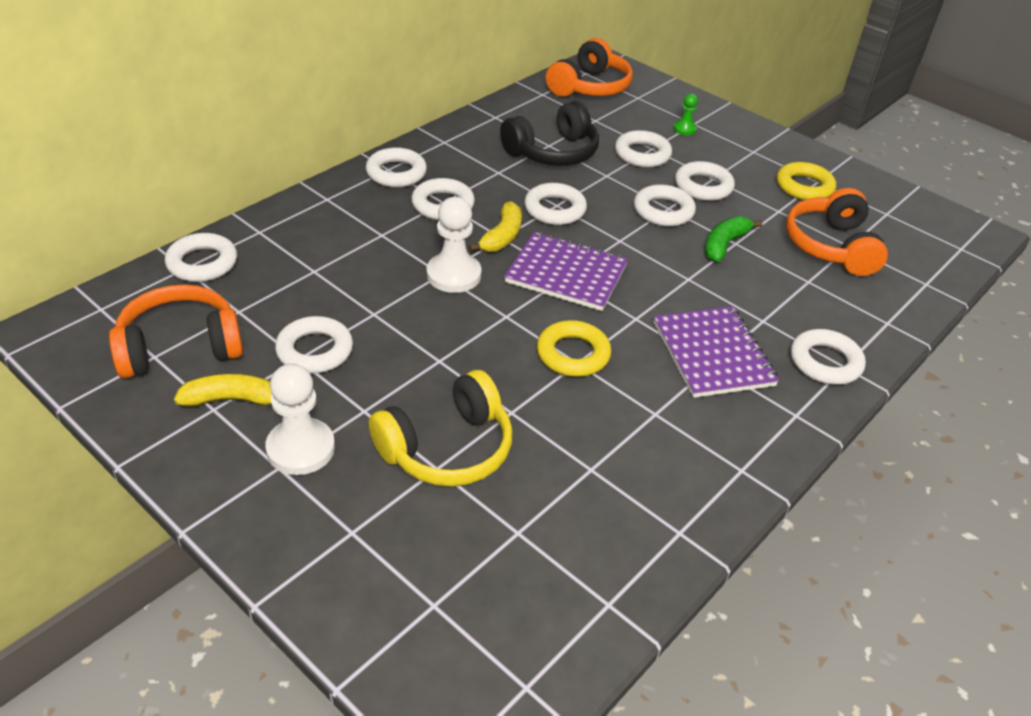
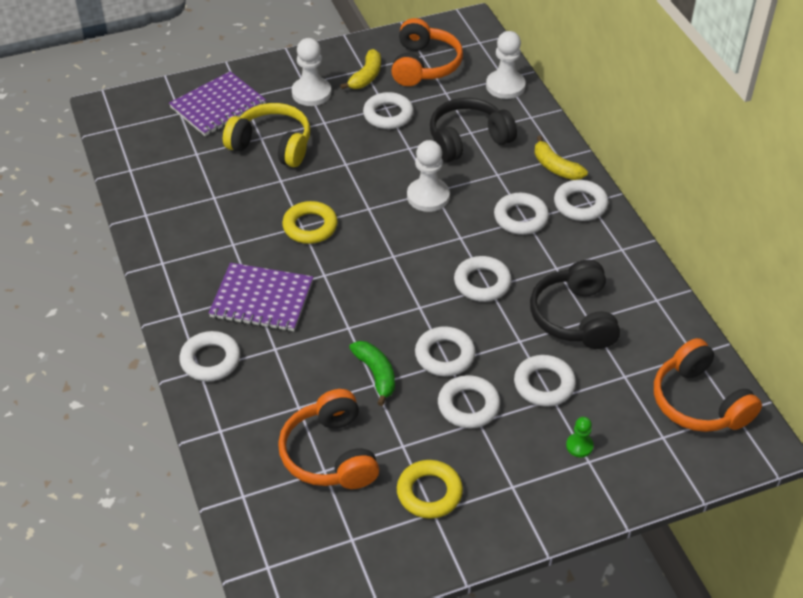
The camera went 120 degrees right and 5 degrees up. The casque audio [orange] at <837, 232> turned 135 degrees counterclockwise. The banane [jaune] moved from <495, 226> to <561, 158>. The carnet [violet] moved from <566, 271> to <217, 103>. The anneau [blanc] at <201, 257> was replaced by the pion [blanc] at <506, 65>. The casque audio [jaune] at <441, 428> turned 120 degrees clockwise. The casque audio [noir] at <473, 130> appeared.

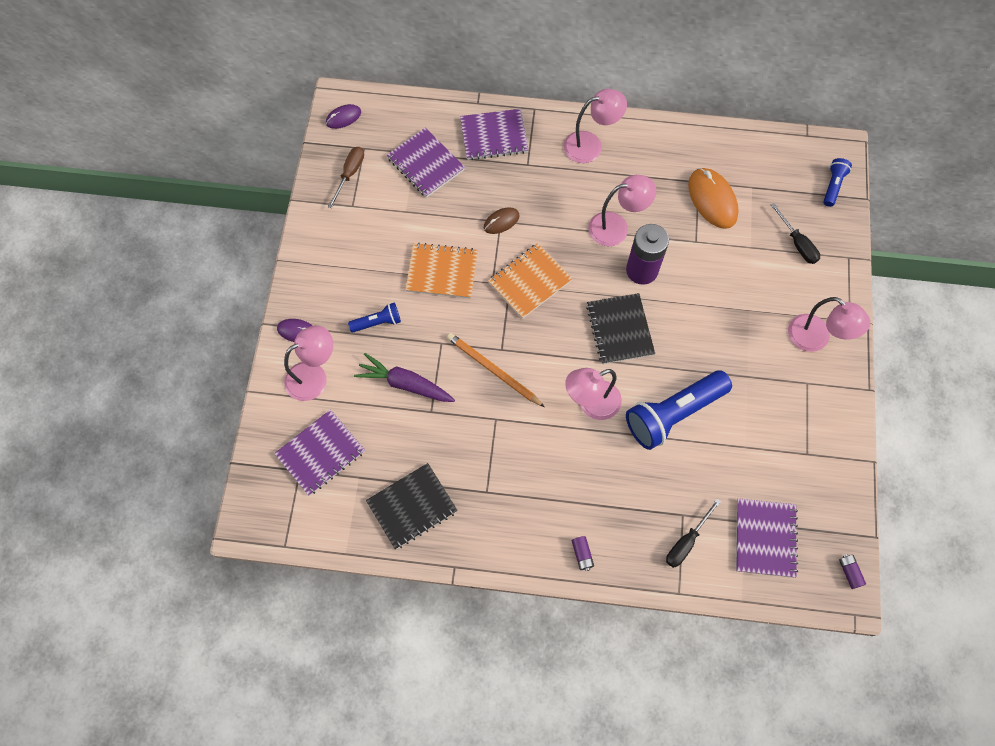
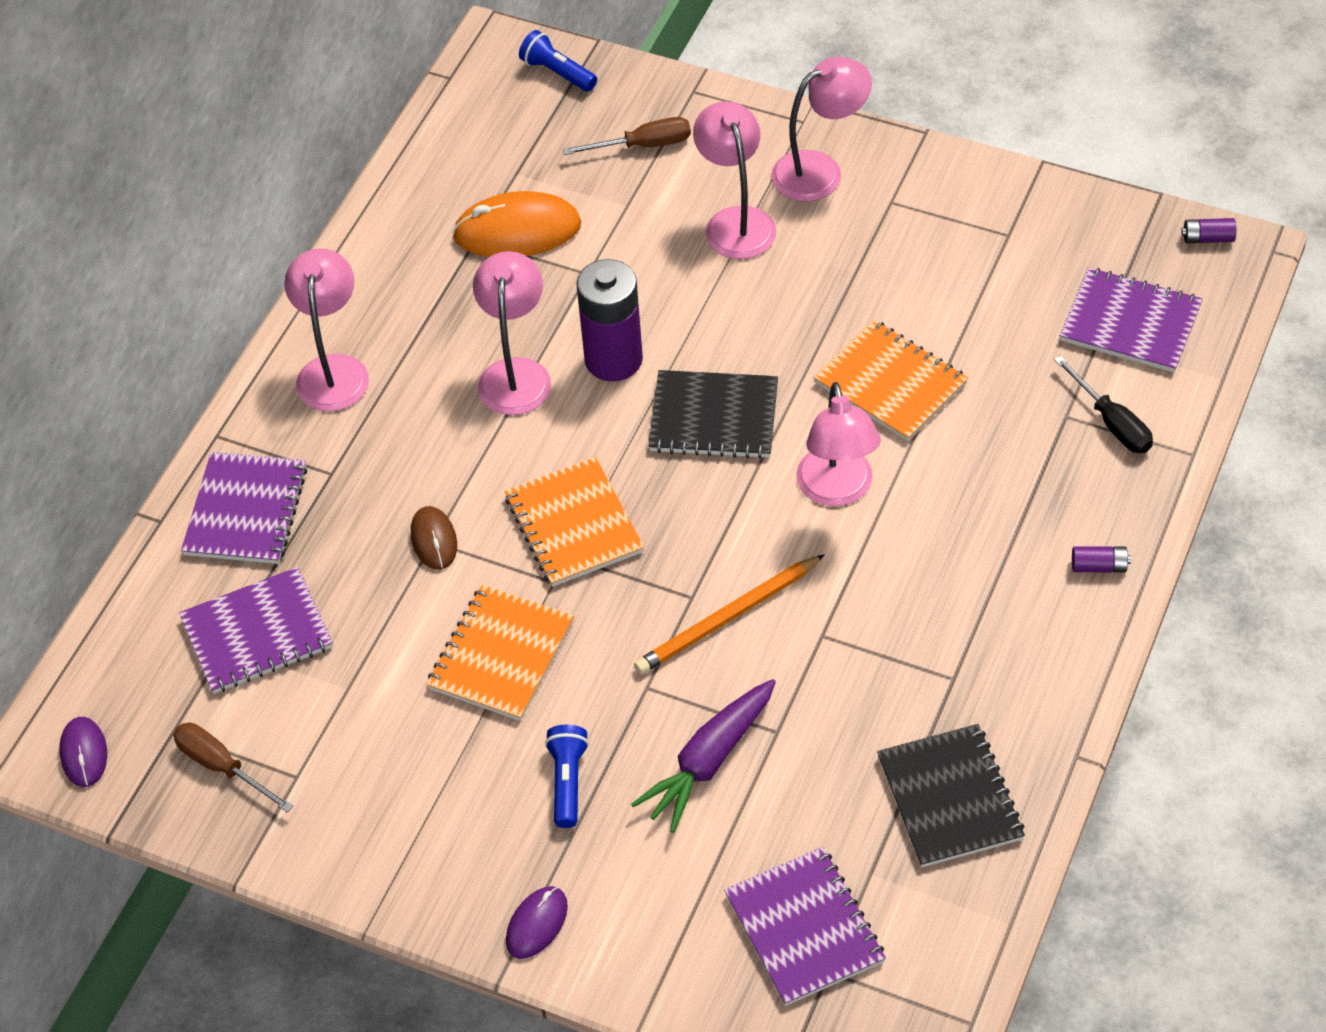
The camera went 70 degrees left and 15 degrees down. The tournevis [noir] at <795, 233> became the tournevis [marron] at <627, 136>. The lampe [rose] moved from <308, 363> to <734, 180>. The lampe de poche [bleu] at <679, 410> was replaced by the carnet [orange] at <890, 380>.

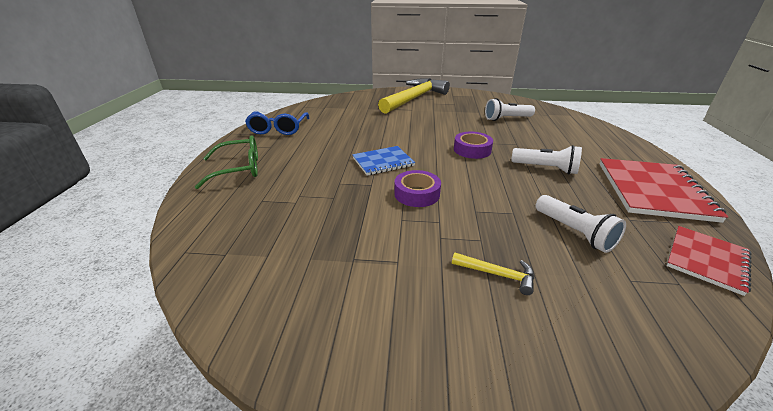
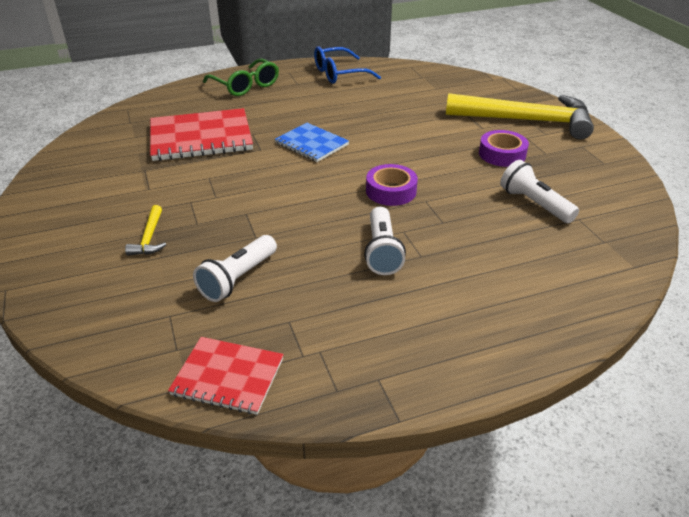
The camera went 65 degrees right and 5 degrees up. The carnet [rouge] moved from <664, 190> to <201, 134>. The ruban adhésif [violet] moved from <417, 188> to <504, 148>.

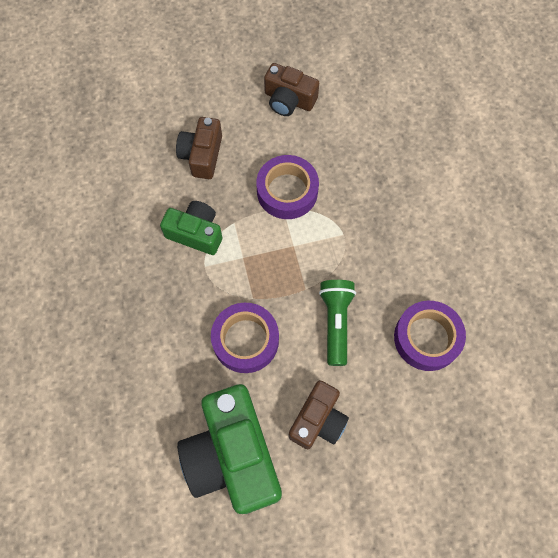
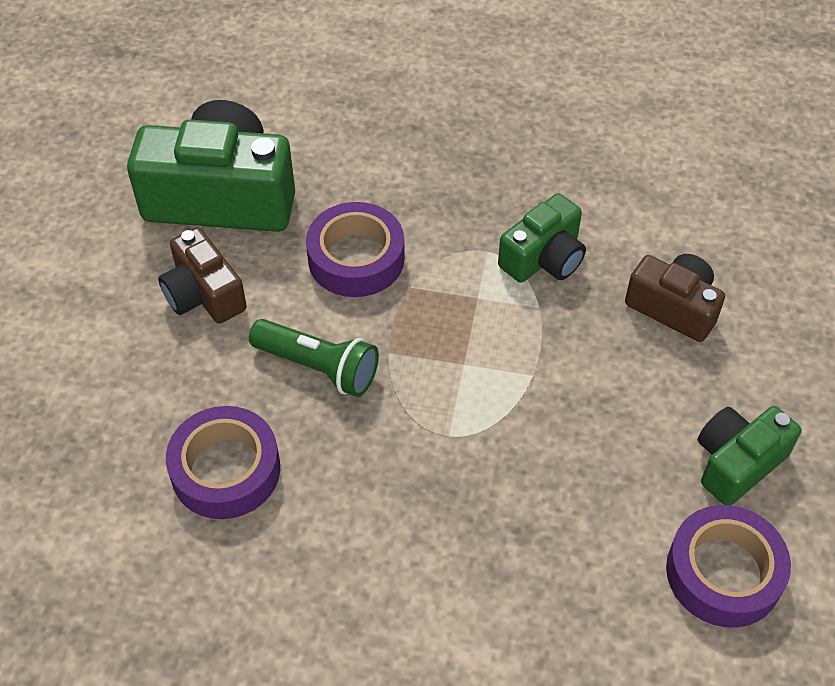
The camera went 115 degrees right and 15 degrees down. The appareil photo [marron] at <291, 89> became the appareil photo [vert] at <750, 455>. The ruban adhésif [violet] moved from <287, 187> to <728, 566>.

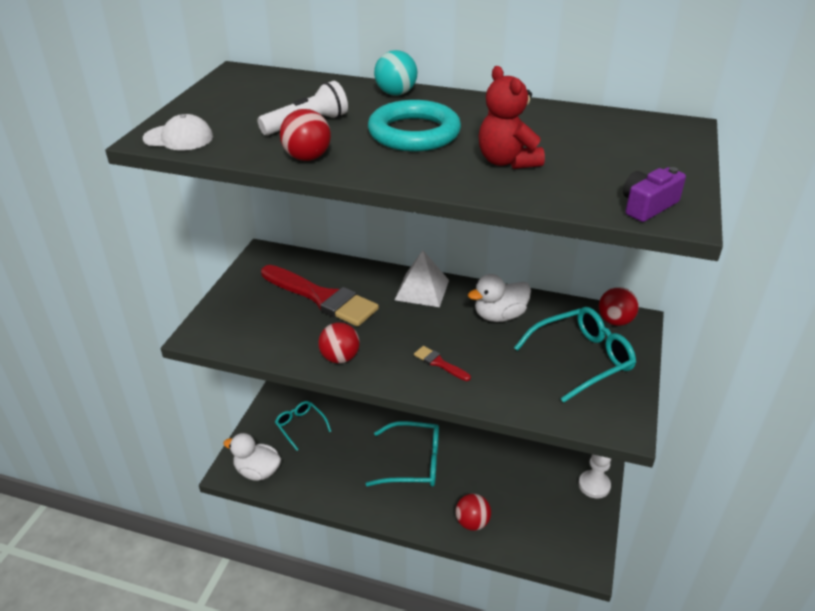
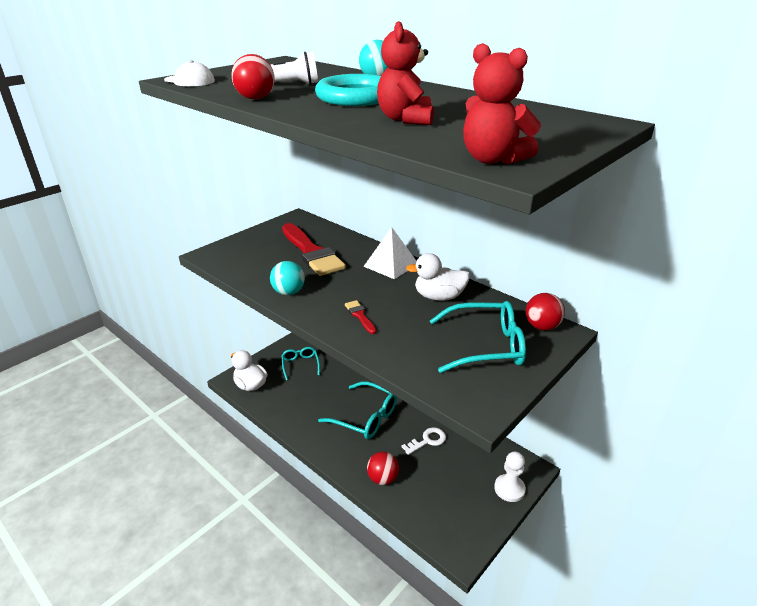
The camera went 25 degrees right and 5 degrees down. The appareil photo [violet] at <654, 194> was replaced by the ours en peluche [rouge] at <502, 103>. The balle [rouge] at <339, 342> became the balle [turquoise] at <287, 278>. The clé [blanc] at <424, 441> appeared.

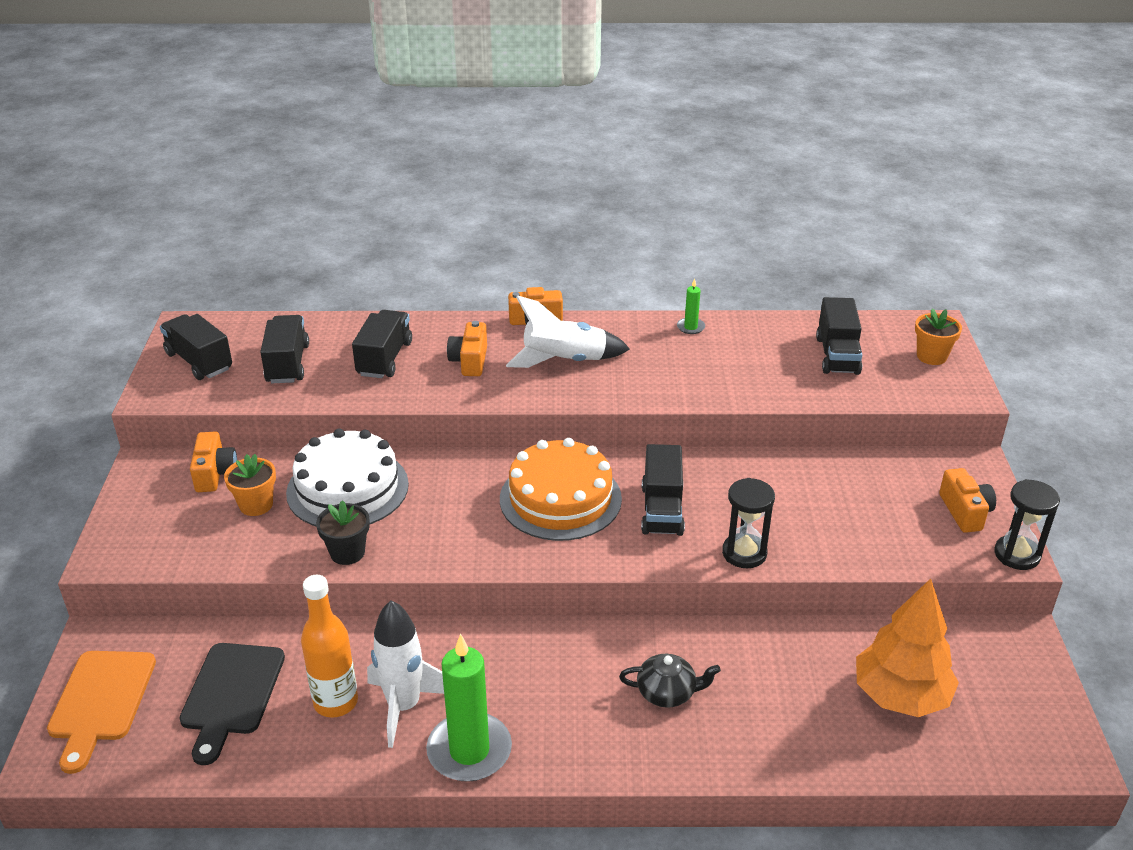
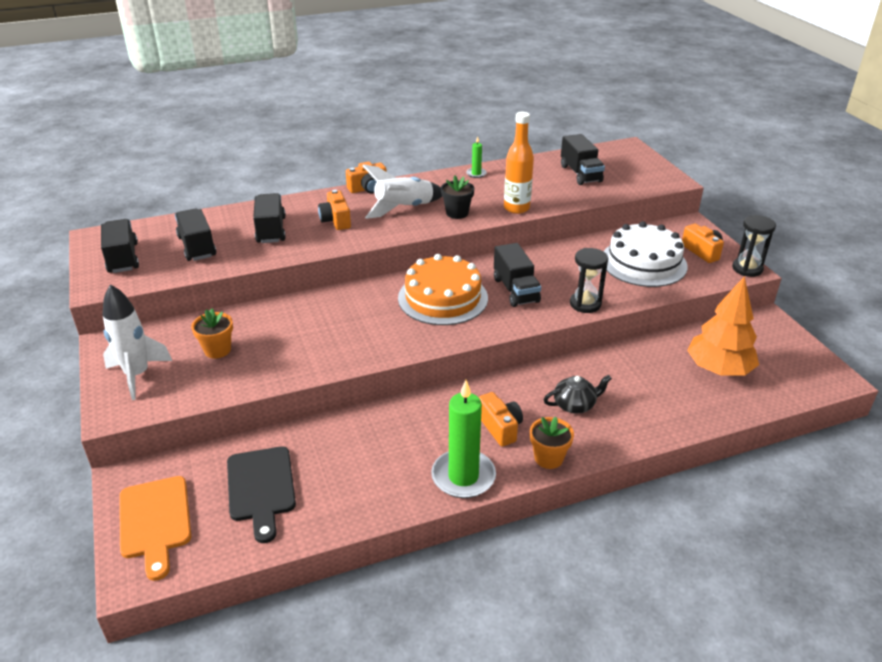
The camera went 20 degrees left and 0 degrees up. The pot de fleurs [orange] moved from <938, 336> to <552, 443>. The camion [noir] at <196, 347> turned 45 degrees clockwise. The gâteau [blanc] moved from <347, 477> to <646, 254>. The appareil photo [orange] moved from <213, 462> to <500, 419>. The pot de fleurs [noir] moved from <343, 532> to <458, 197>. The bouteille [orange] moved from <329, 646> to <519, 163>. The fusée [blanc] moved from <405, 674> to <137, 342>.

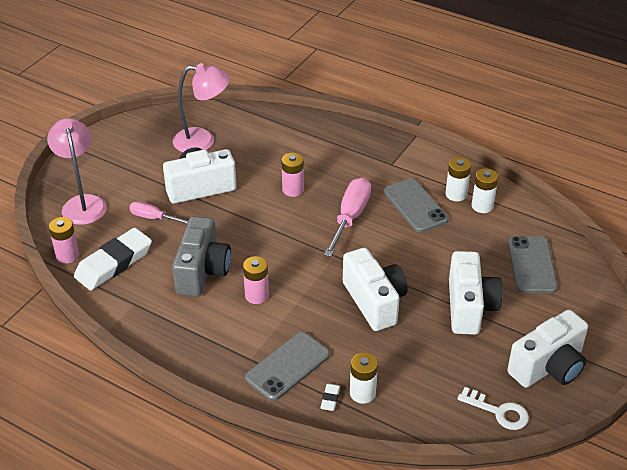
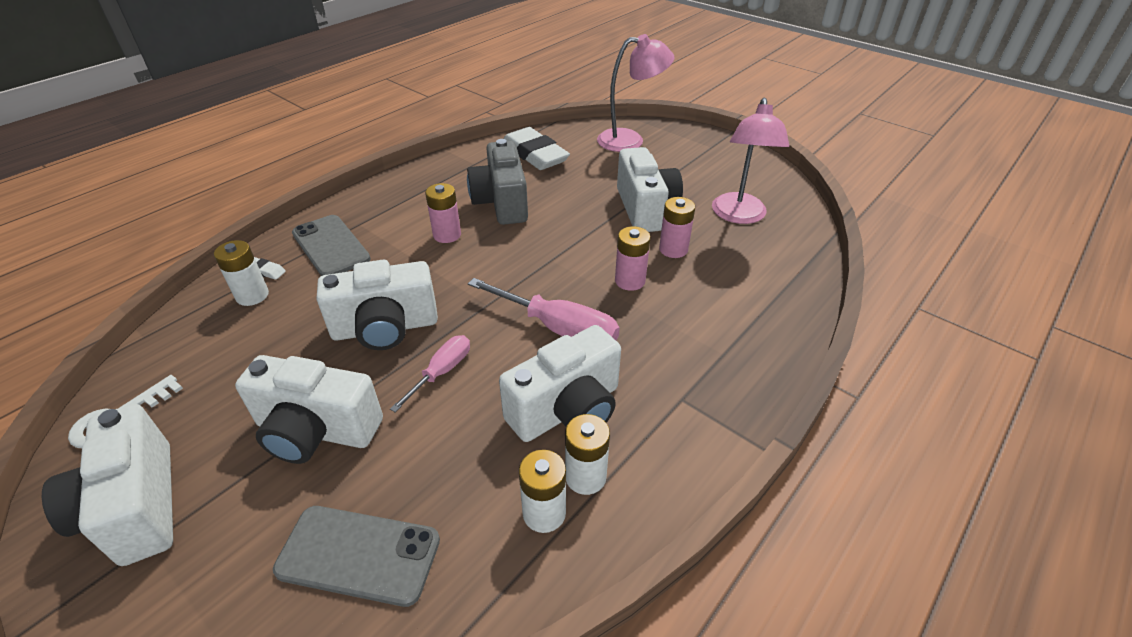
The camera went 100 degrees right and 0 degrees up. The téléphone [gris] at <416, 205> was replaced by the appareil photo [blanc] at <560, 383>. The tournevis [rose] moved from <158, 212> to <430, 374>. The appareil photo [gris] at <201, 256> turned 60 degrees clockwise. The pile [rose] moved from <64, 240> to <677, 227>.

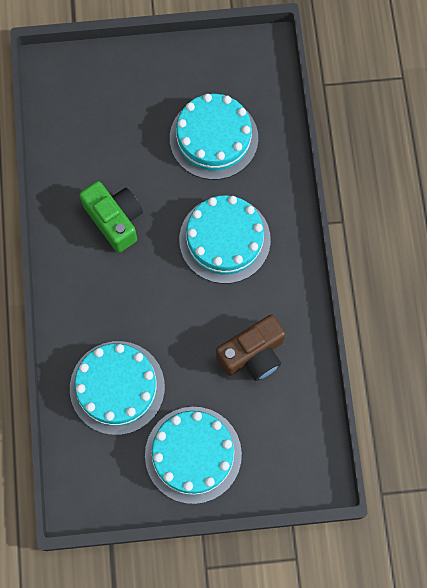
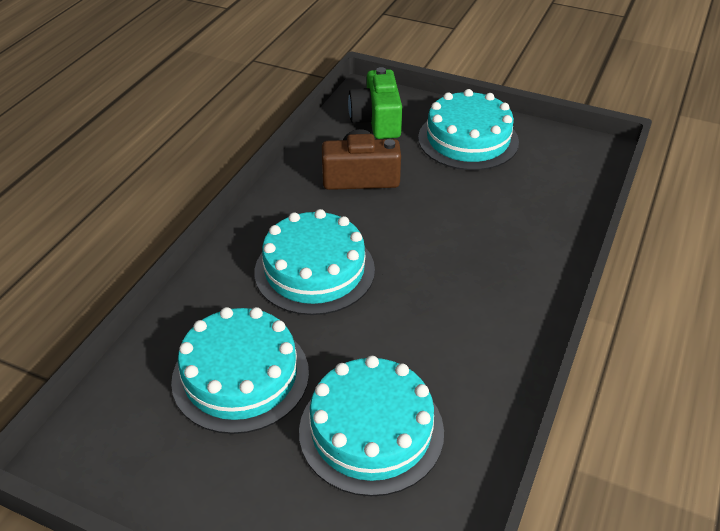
The camera went 150 degrees left and 30 degrees down. The appareil photo [vert] moved from <111, 217> to <375, 103>. The gâteau [turquoise] moved from <117, 388> to <371, 426>.

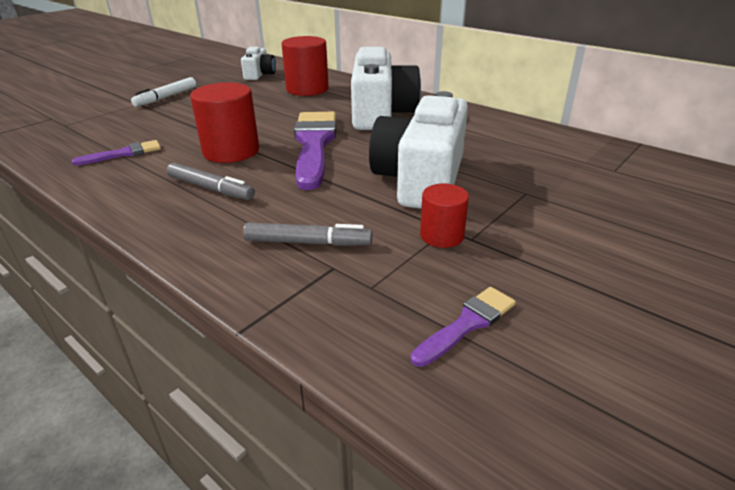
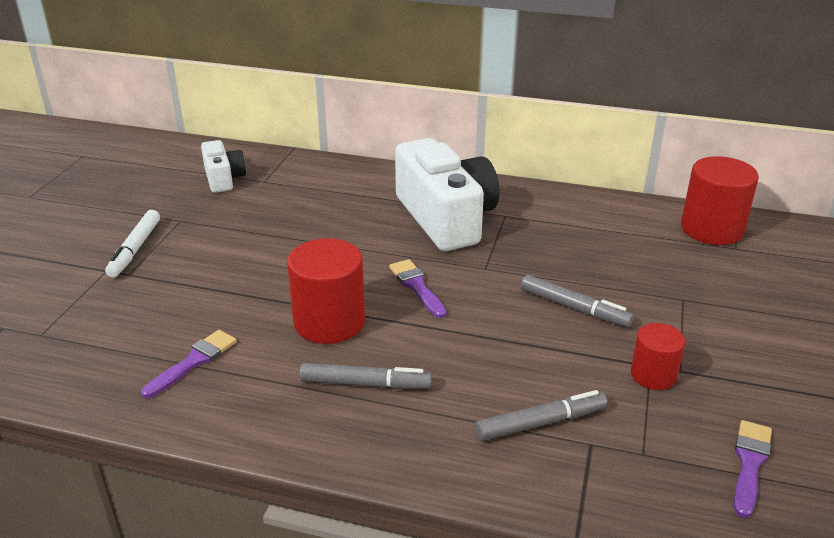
The camera went 25 degrees left and 0 degrees up. The cylindre [rouge] moved from <305, 66> to <720, 200>. The appareil photo [blanc] at <418, 150> was replaced by the feutre [gris] at <577, 301>. The pinceau [violet] at <315, 151> changed to 0.48 times the size.

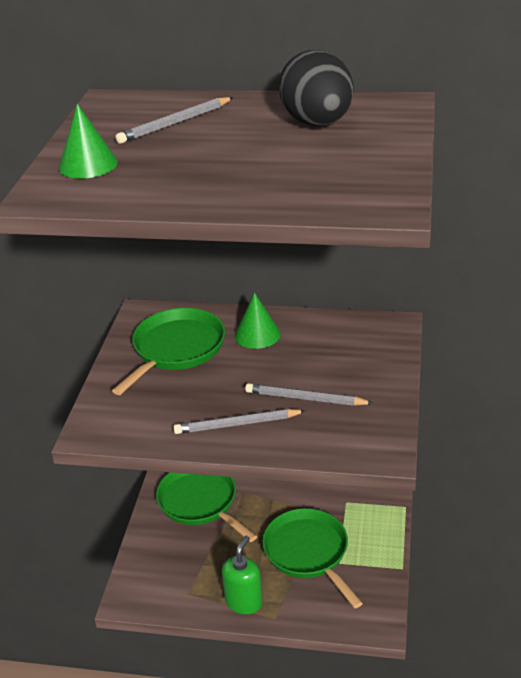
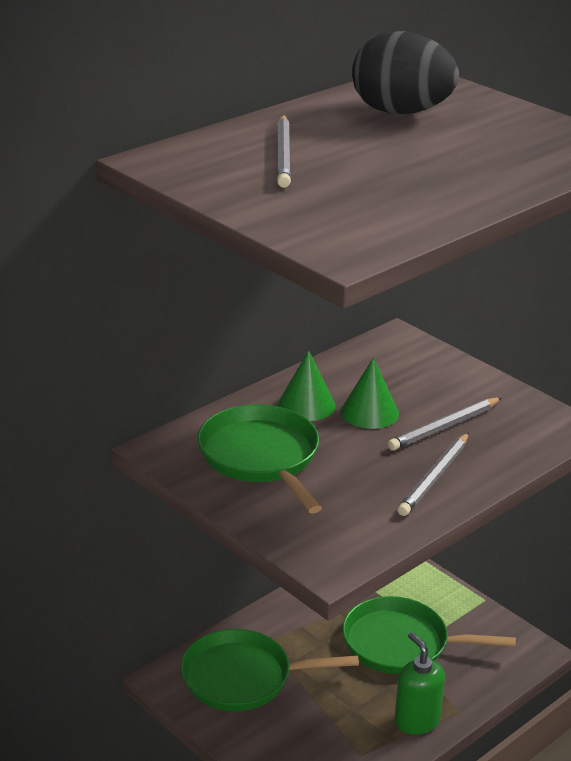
The camera went 55 degrees left and 5 degrees down. The cône [vert] moved from <88, 141> to <370, 393>.

